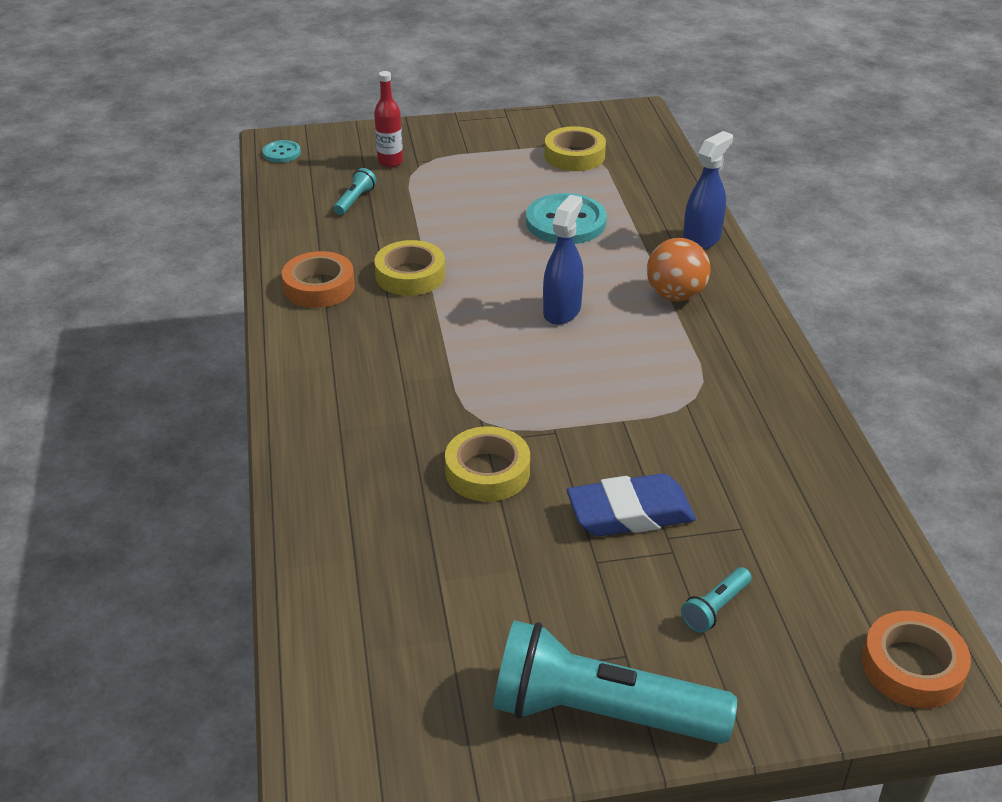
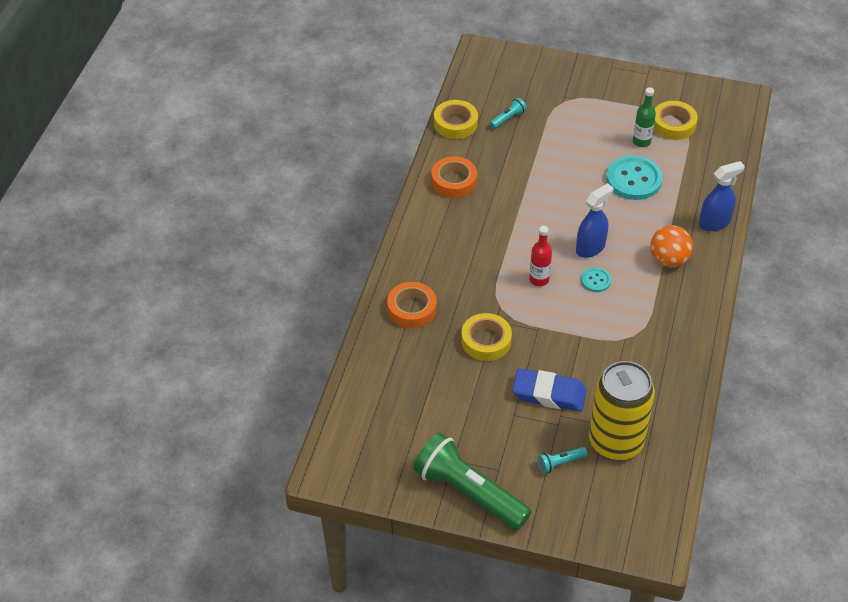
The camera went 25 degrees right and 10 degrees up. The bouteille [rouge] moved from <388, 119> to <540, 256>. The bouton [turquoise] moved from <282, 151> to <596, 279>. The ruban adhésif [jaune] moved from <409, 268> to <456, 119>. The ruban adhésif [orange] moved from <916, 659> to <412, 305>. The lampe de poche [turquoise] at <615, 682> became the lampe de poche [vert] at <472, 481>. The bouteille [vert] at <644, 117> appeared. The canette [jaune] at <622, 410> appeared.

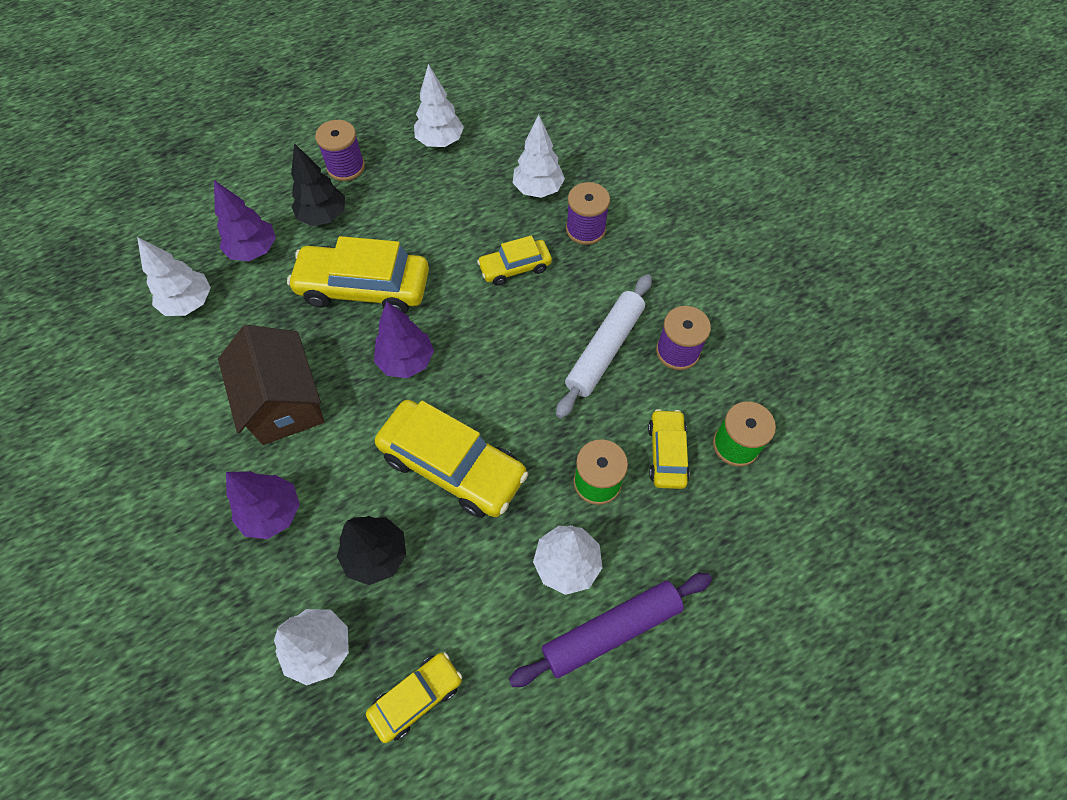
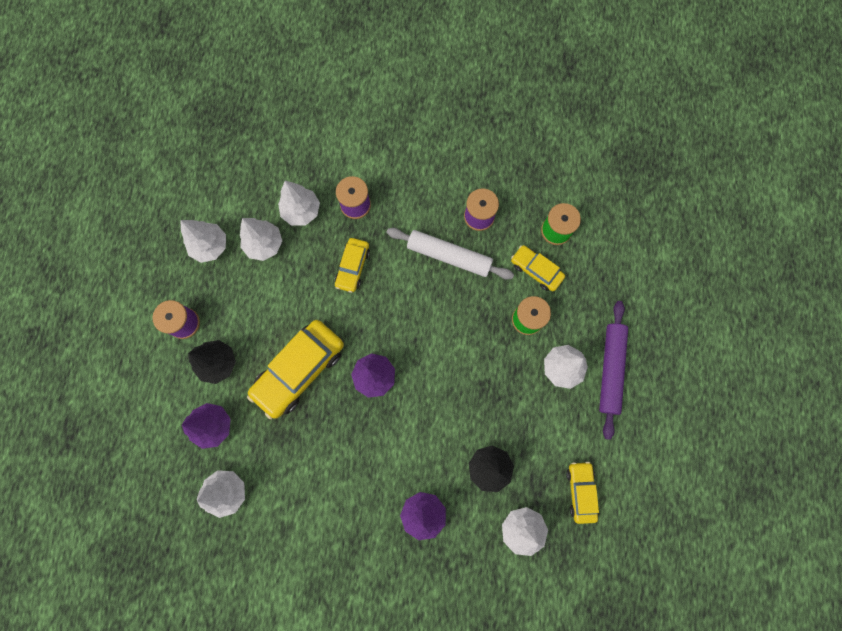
The camera went 55 degrees left and 15 degrees up. The rouleau à pâtisserie [blanc] at <604, 346> turned 45 degrees counterclockwise. The maison [marron] at <271, 385> disappeared. The voiture [jaune] at <451, 459> disappeared. The arbre [blanc] at <261, 239> appeared.

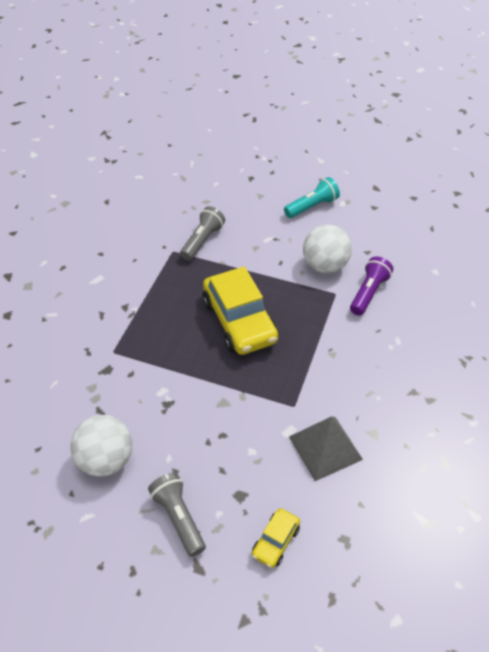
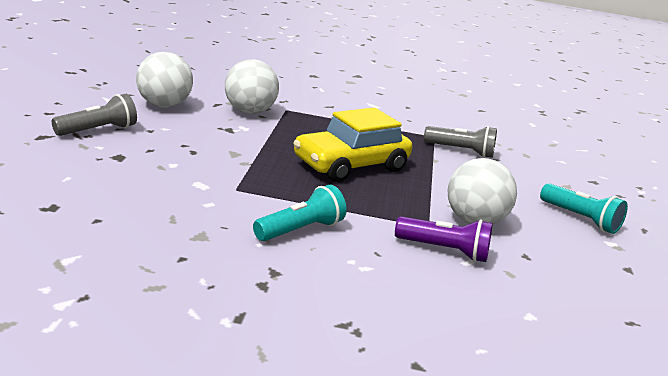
The camera went 75 degrees right and 25 degrees down. The pyramide [gris] at <326, 448> disappeared. The voiture [jaune] at <276, 538> disappeared. The balle [blanc] at <252, 86> appeared. The lampe de poche [turquoise] at <300, 213> appeared.

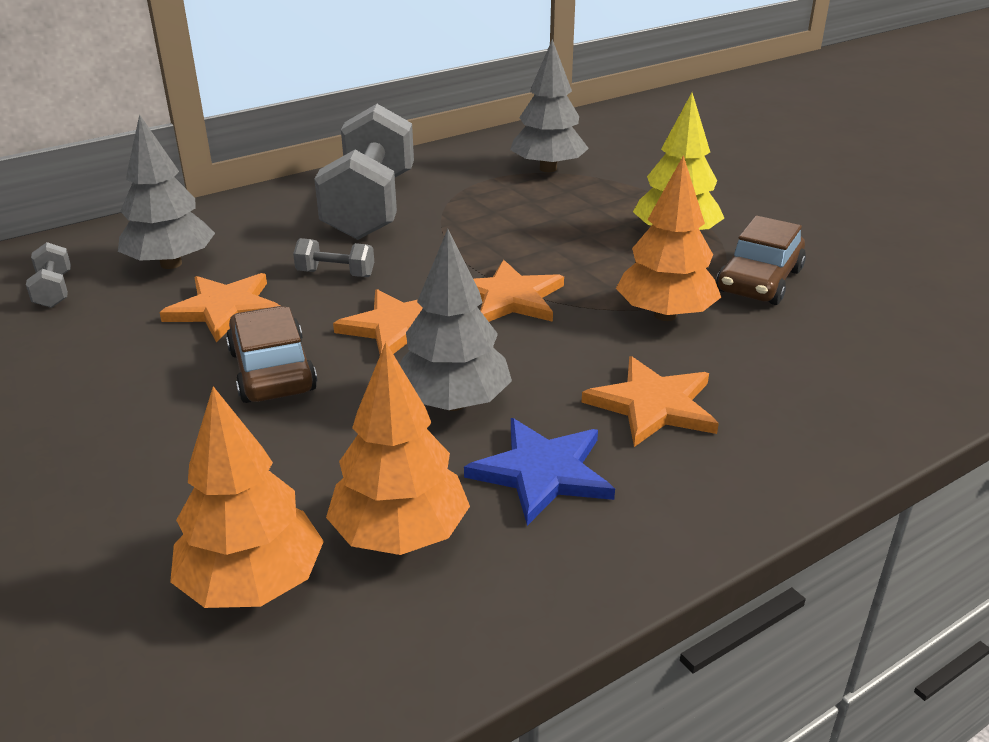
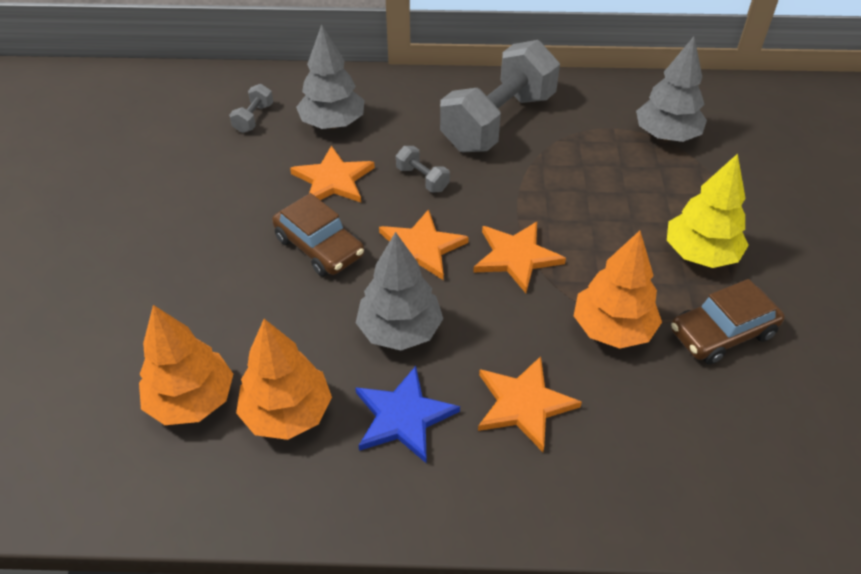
The camera went 35 degrees right and 15 degrees up. The voiture [marron] at <271, 354> turned 120 degrees clockwise.

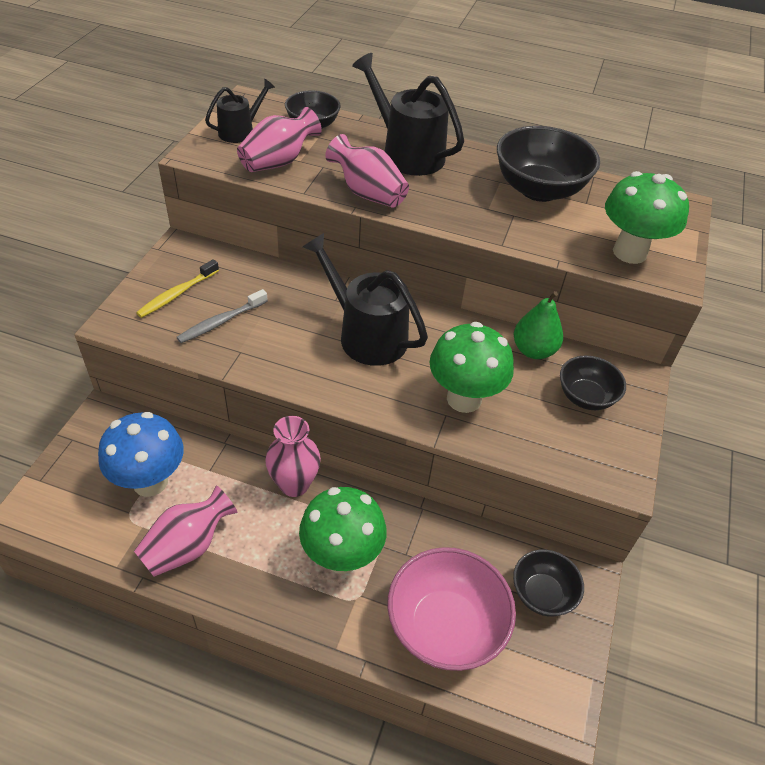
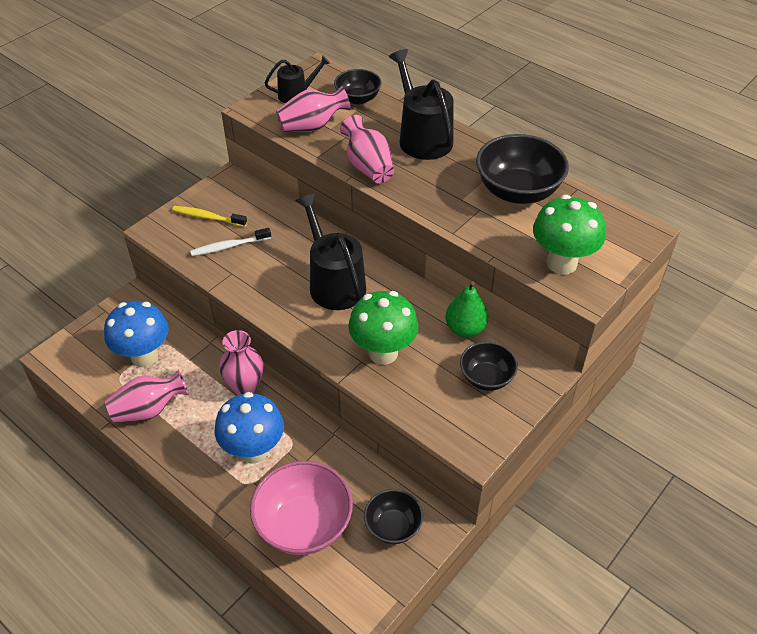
The camera went 25 degrees right and 0 degrees up. The brosse à dents [jaune] at <177, 288> turned 45 degrees clockwise. The brosse à dents [gris] at <222, 316> became the brosse à dents [blanc] at <230, 242>. The champignon [vert] at <343, 530> became the champignon [bleu] at <249, 428>.

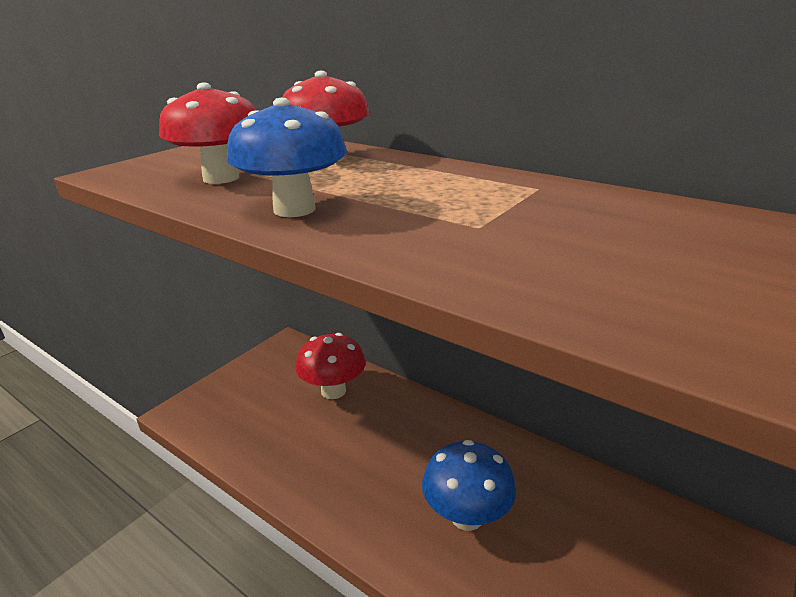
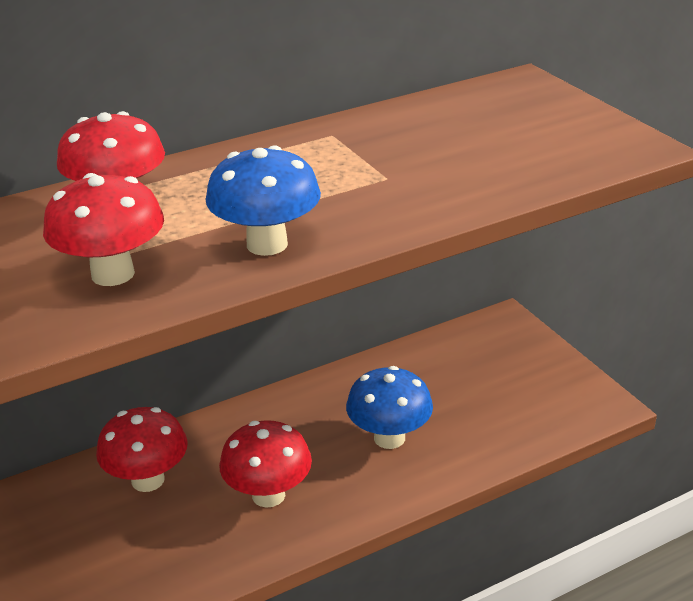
The camera went 65 degrees left and 5 degrees up. The champignon [rouge] at <265, 464> appeared.

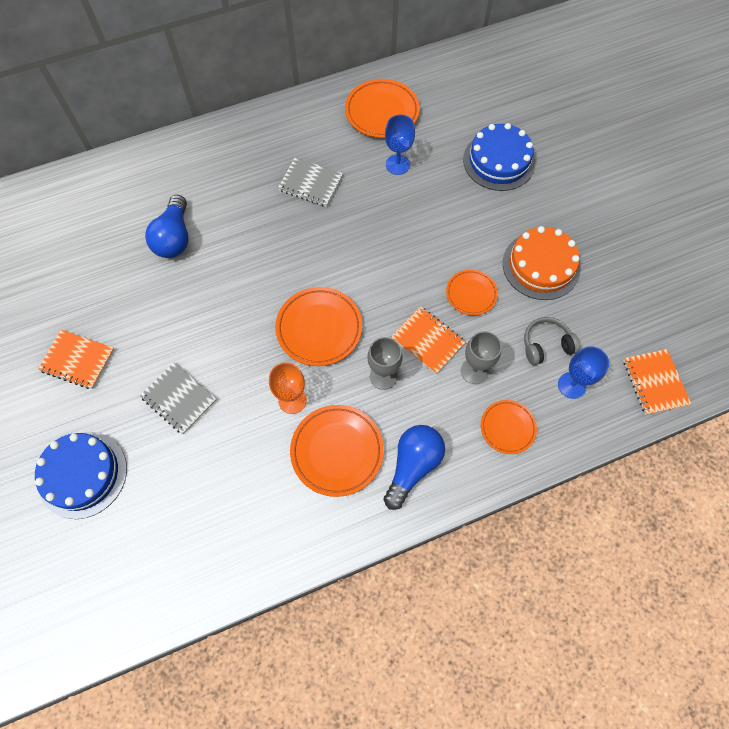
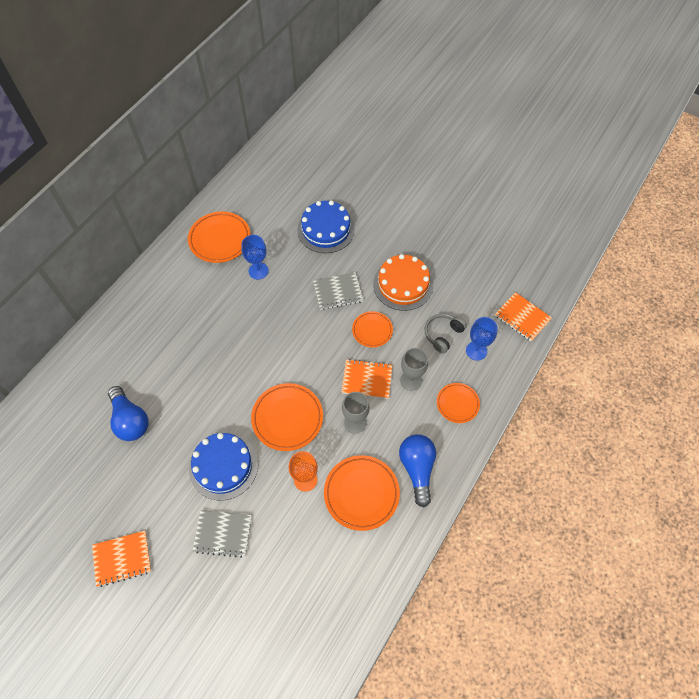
The camera went 35 degrees left and 5 degrees down. The carnet [gris] moved from <310, 182> to <338, 291>. The gâteau [bleu] moved from <81, 475> to <223, 466>.

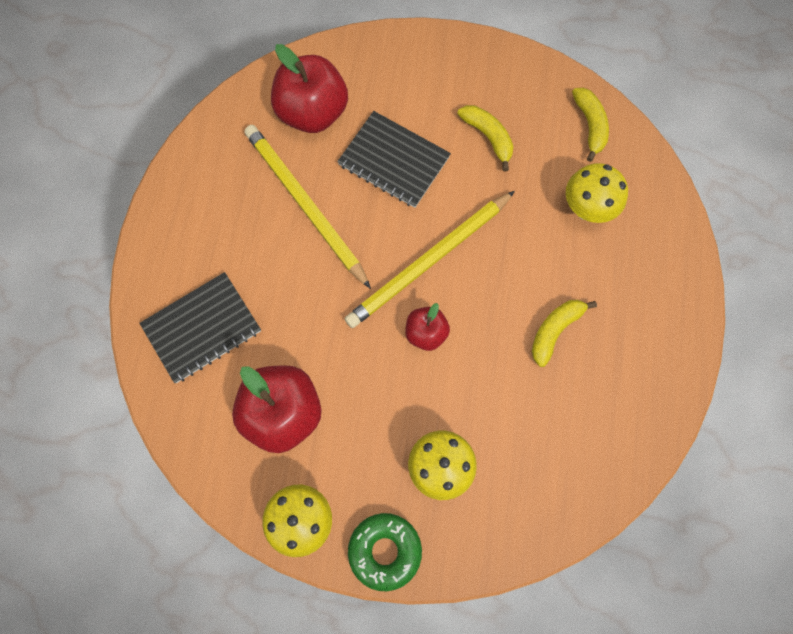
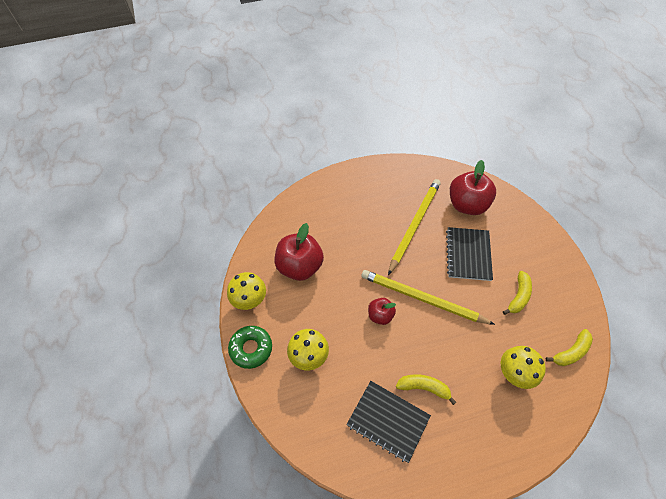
The camera went 65 degrees right and 15 degrees down. The carnet [noir] moved from <200, 327> to <388, 422>.

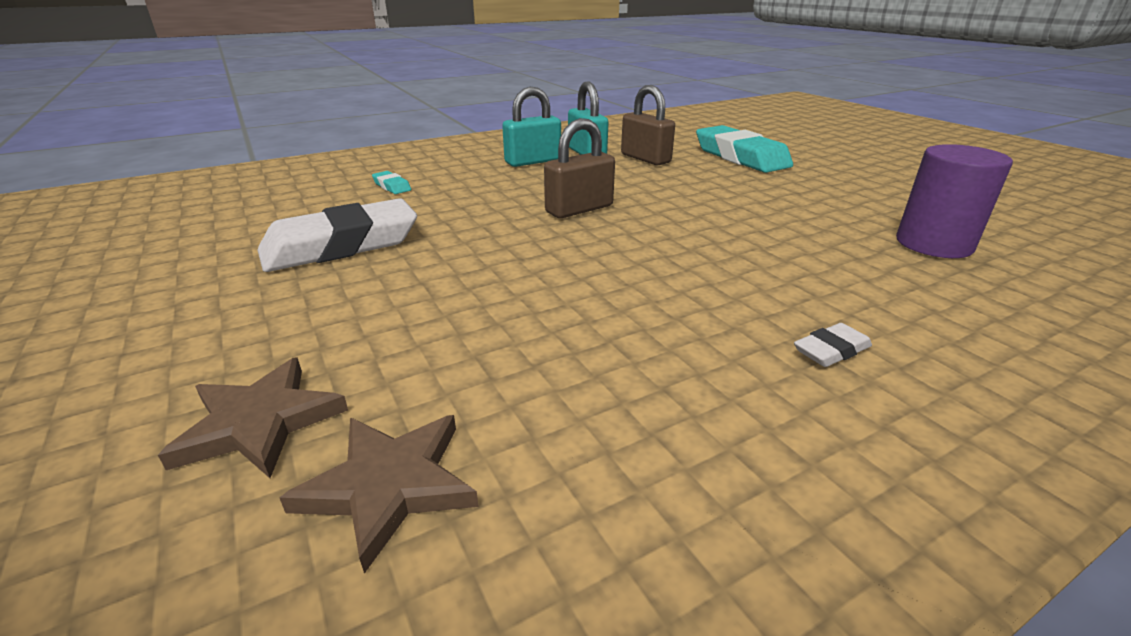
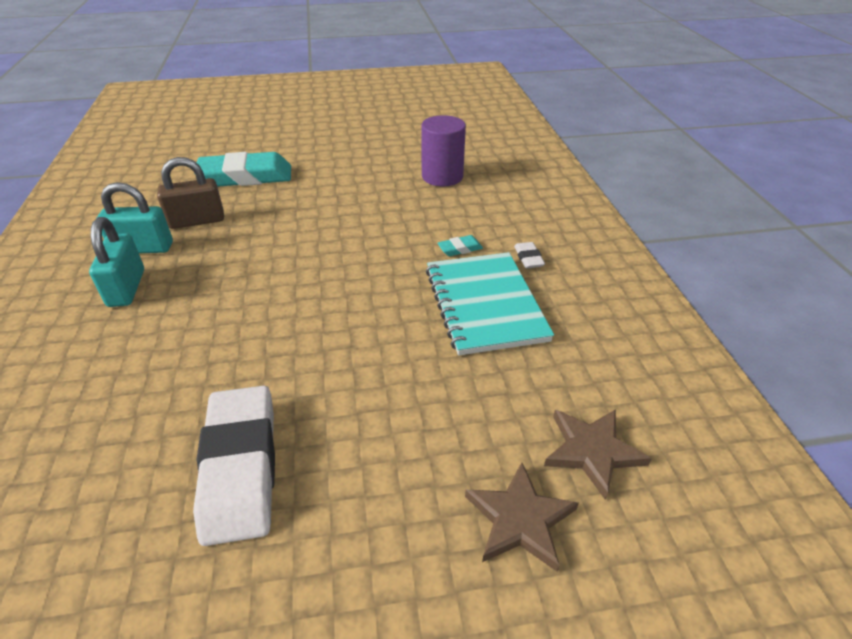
The camera went 70 degrees left and 10 degrees up. The cadenas [marron] at <579, 168> disappeared. The gomme [turquoise] moved from <391, 182> to <460, 245>. The carnet [turquoise] at <490, 304> appeared.

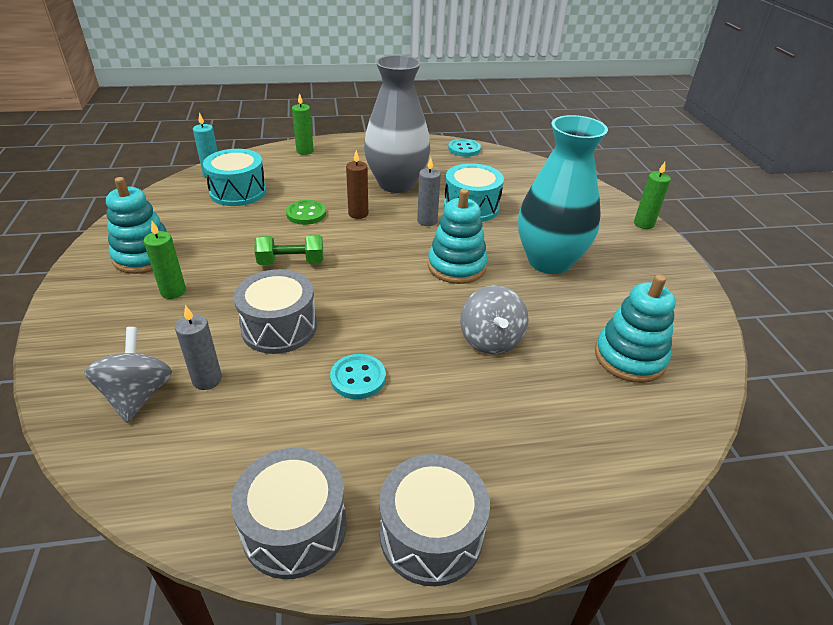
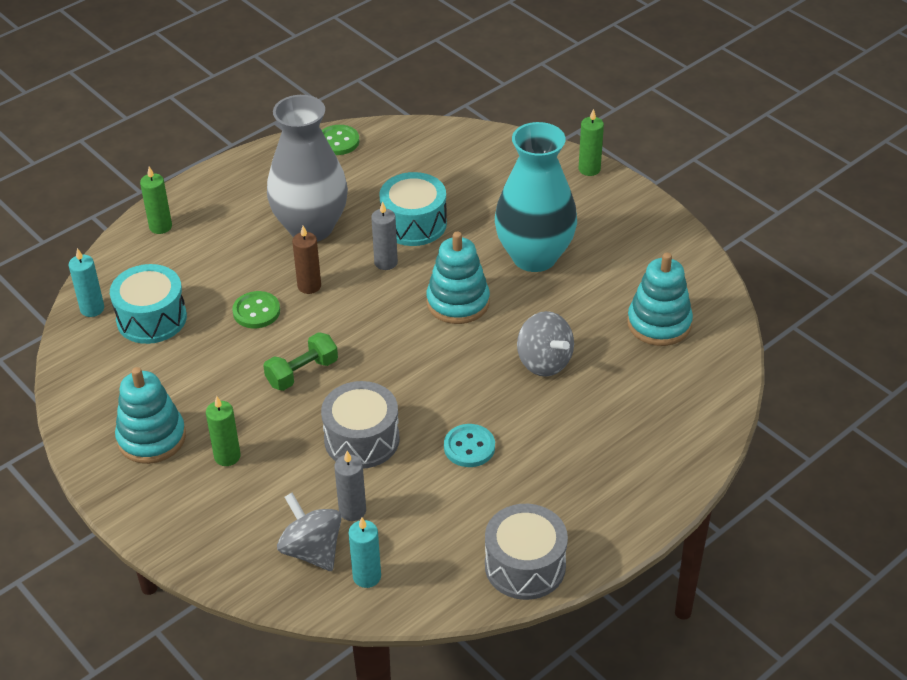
The camera went 30 degrees left and 5 degrees up. The bouton [turquoise] at <464, 148> became the bouton [vert] at <340, 140>. The tambour [gris] at <434, 520> disappeared. The bougie [turquoise] at <365, 552> appeared.

